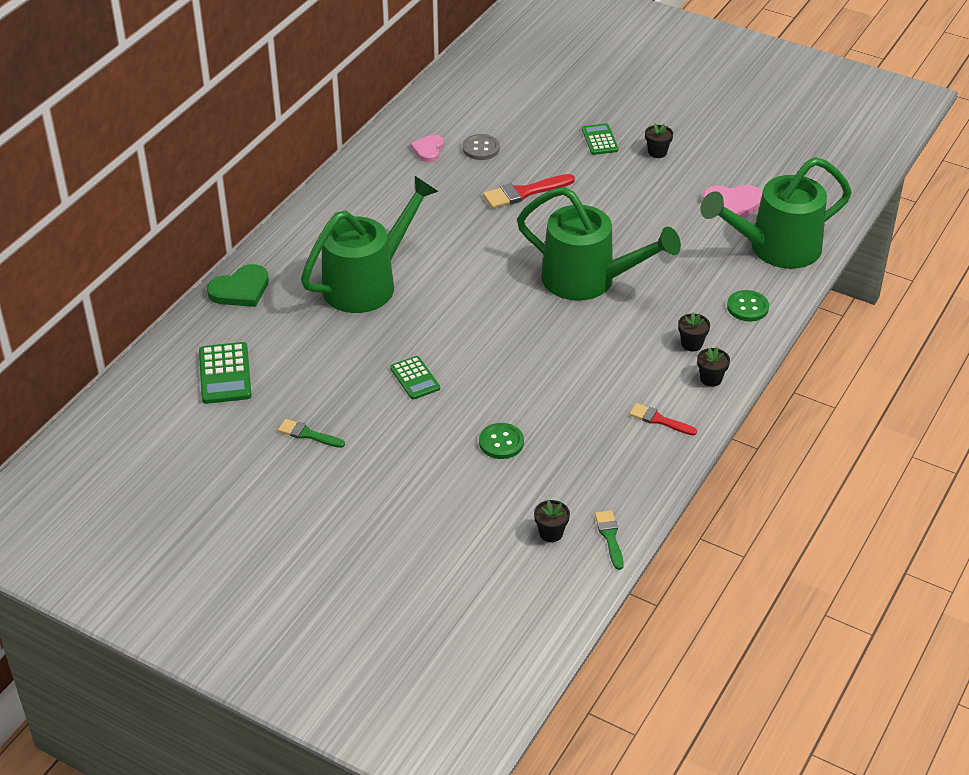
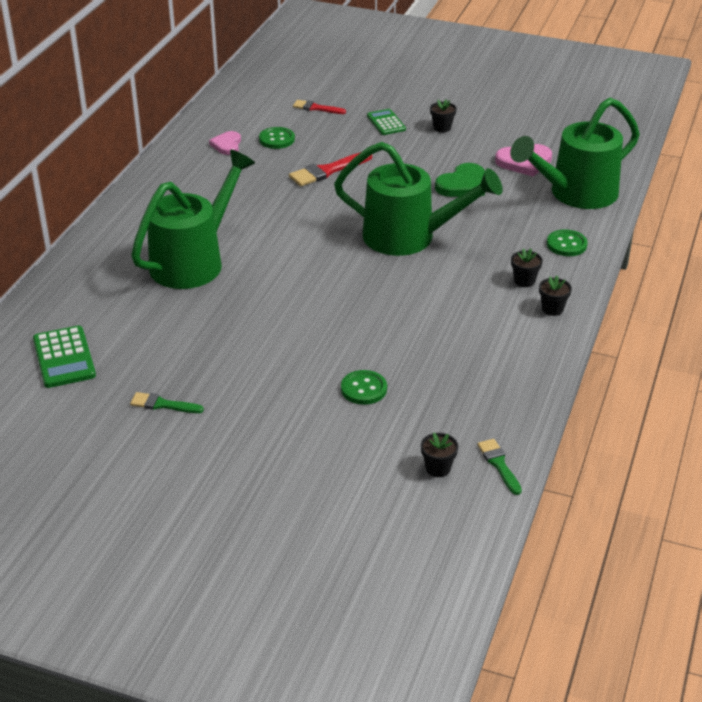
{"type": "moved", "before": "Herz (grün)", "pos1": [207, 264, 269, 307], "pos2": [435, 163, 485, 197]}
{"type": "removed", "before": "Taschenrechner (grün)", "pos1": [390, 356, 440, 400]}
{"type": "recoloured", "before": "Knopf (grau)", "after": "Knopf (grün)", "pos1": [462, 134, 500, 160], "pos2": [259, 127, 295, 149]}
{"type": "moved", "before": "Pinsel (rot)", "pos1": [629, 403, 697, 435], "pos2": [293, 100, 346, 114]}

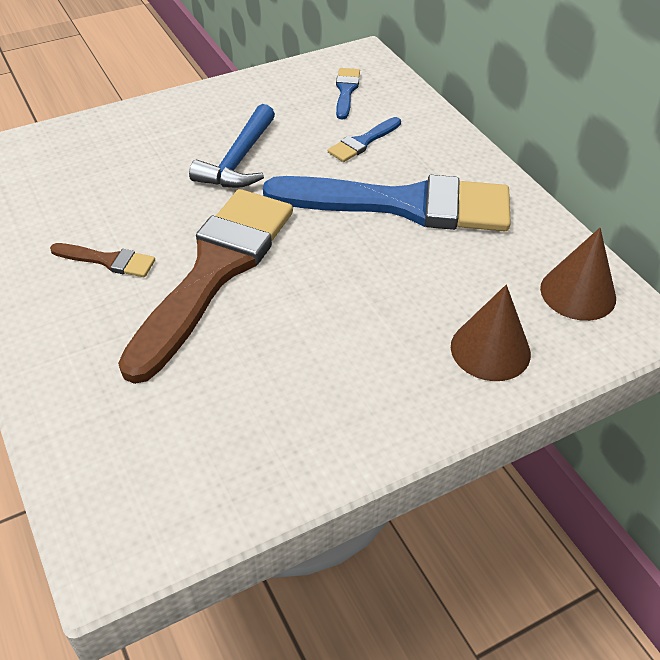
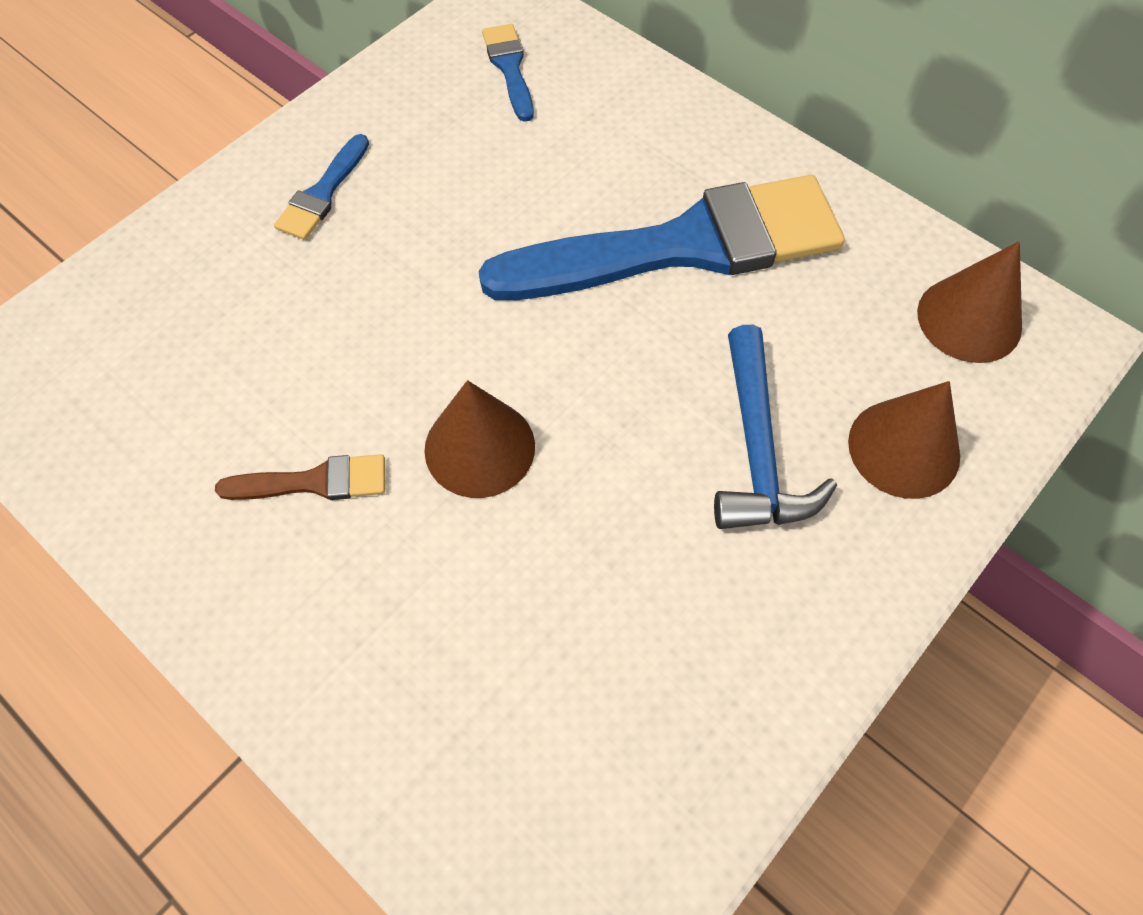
{"type": "replaced", "before": "Pinsel (braun)", "after": "Kegel (braun)", "pos1": [118, 189, 293, 384], "pos2": [424, 380, 535, 498]}
{"type": "moved", "before": "Hammer (blau)", "pos1": [189, 104, 275, 188], "pos2": [714, 325, 837, 529]}
{"type": "moved", "before": "Pinsel (blau)", "pos1": [328, 117, 401, 162], "pos2": [274, 134, 369, 240]}

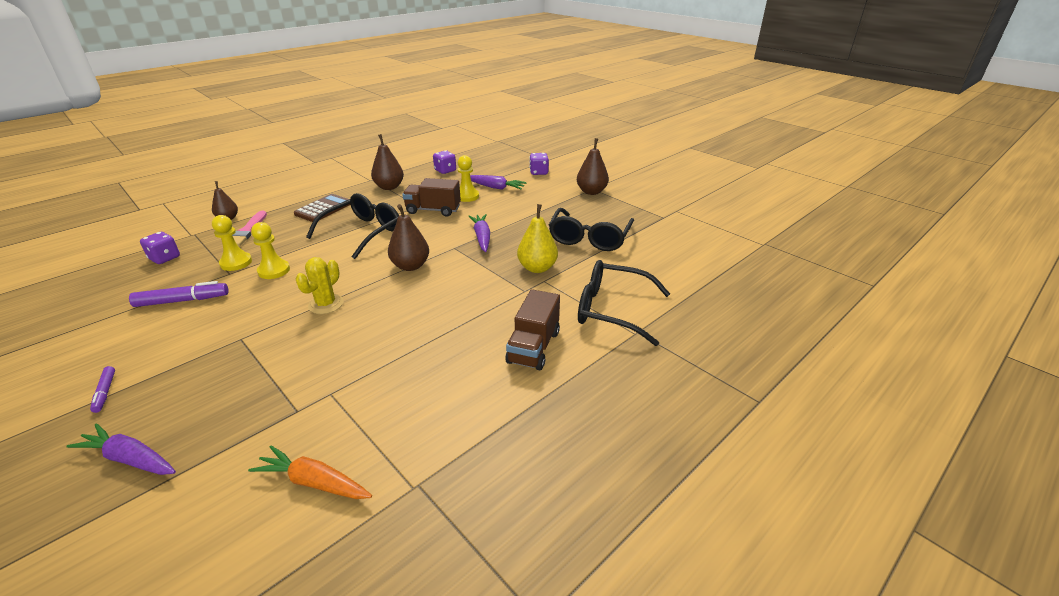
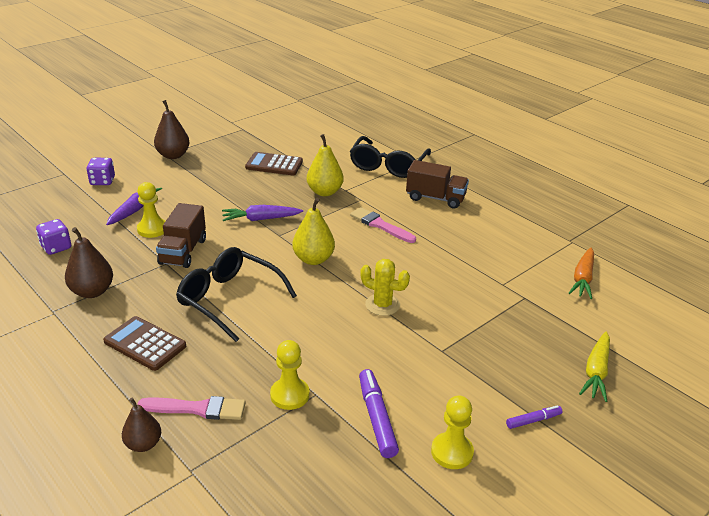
{"type": "recoloured", "before": "Karotte (lila)", "after": "Karotte (gelb)", "pos1": [66, 424, 176, 475], "pos2": [579, 332, 610, 402]}
{"type": "removed", "before": "Spielwürfel (lila)", "pos1": [140, 232, 180, 264]}
{"type": "moved", "before": "Bauer (gelb)", "pos1": [251, 222, 290, 279], "pos2": [431, 395, 474, 469]}
{"type": "recoloured", "before": "Birne (braun)", "after": "Birne (gelb)", "pos1": [388, 204, 429, 271], "pos2": [292, 198, 335, 265]}
{"type": "replaced", "before": "Brille (schwarz)", "after": "Taschenrechner (braun)", "pos1": [549, 208, 634, 251], "pos2": [245, 152, 303, 175]}
{"type": "added", "after": "Pinsel (rosa)", "pos2": [350, 207, 416, 243]}

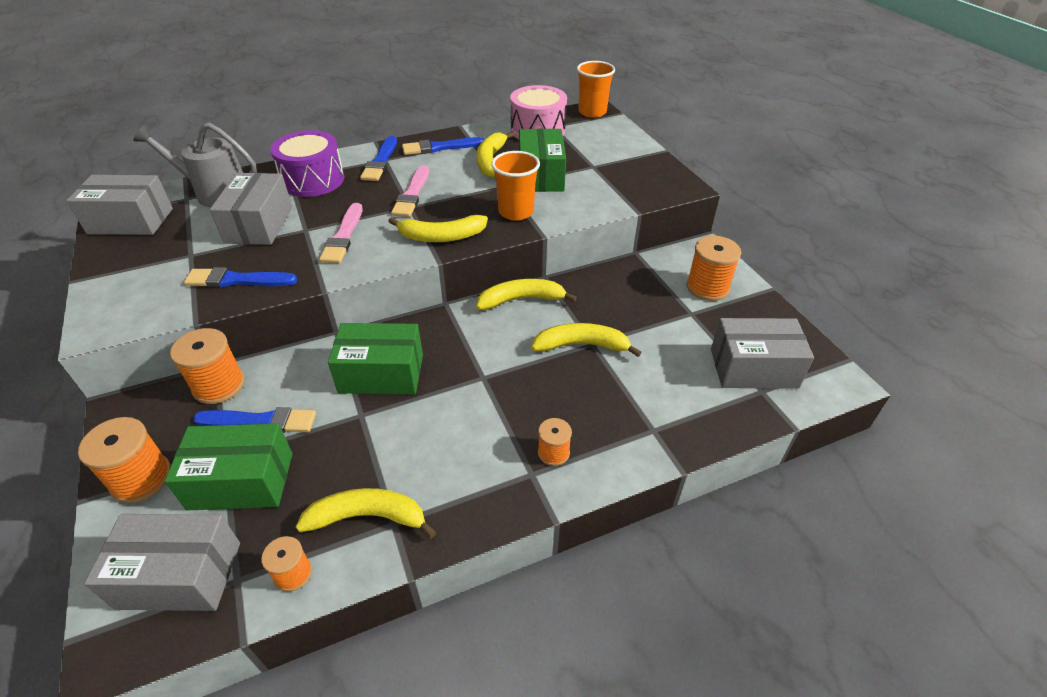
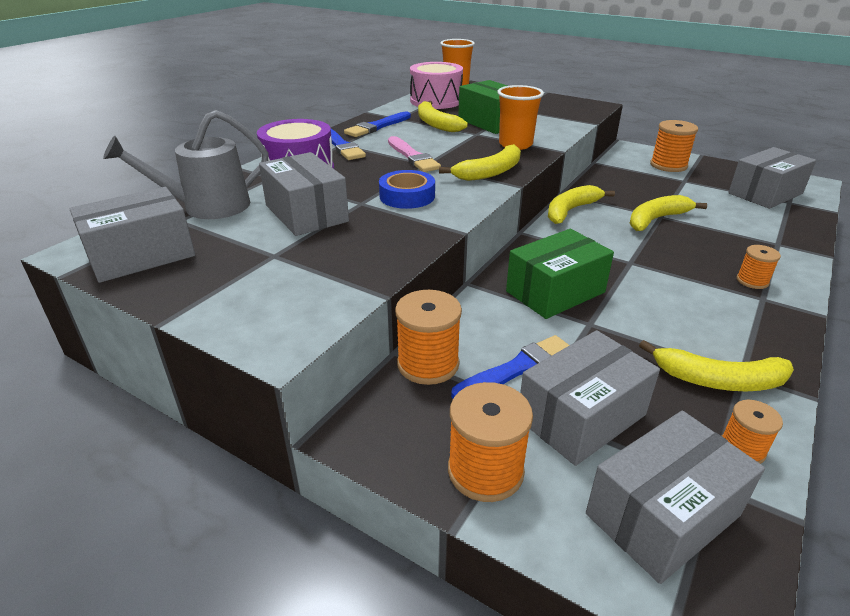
{"type": "recoloured", "before": "Schachtel (grün)", "after": "Schachtel (grau)", "pos1": [165, 423, 293, 510], "pos2": [520, 330, 660, 466]}
{"type": "removed", "before": "Pinsel (blau)", "pos1": [184, 267, 297, 287]}
{"type": "turned", "before": "Banane (gelb)", "pos1": [296, 488, 436, 538], "pos2": [639, 340, 794, 391], "turn": -135}
{"type": "replaced", "before": "Pinsel (rosa)", "after": "Klebeband (blau)", "pos1": [319, 203, 362, 263], "pos2": [379, 170, 435, 209]}

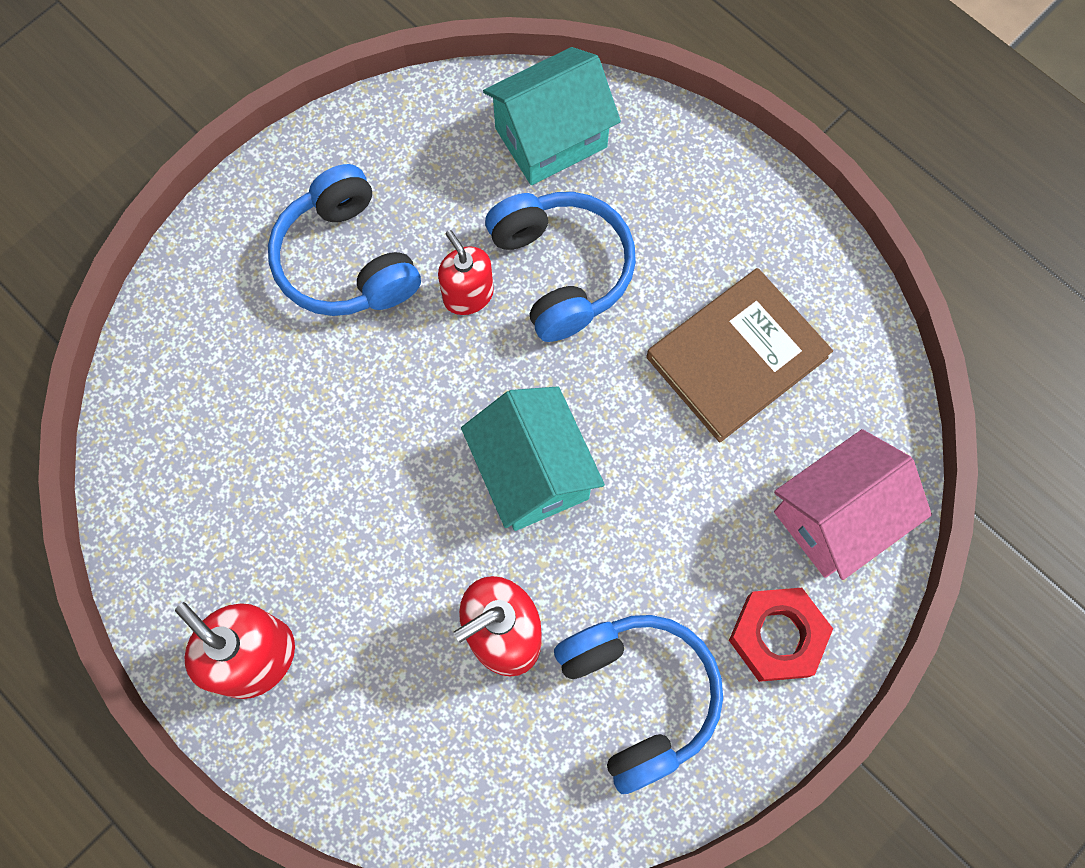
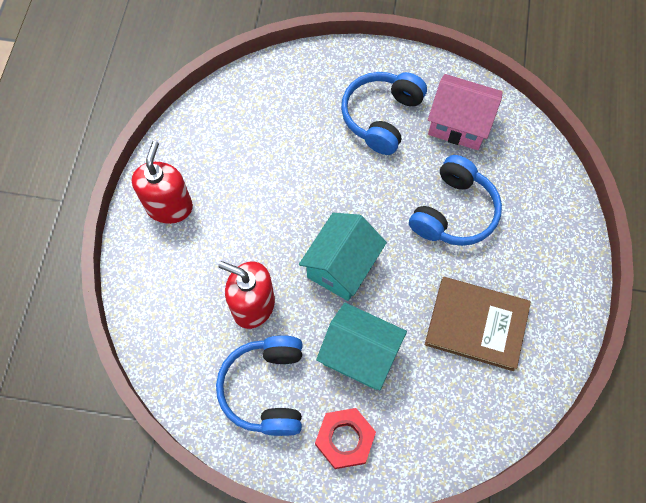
{"type": "removed", "before": "Seifenspender (rot)", "pos1": [438, 230, 494, 315]}
{"type": "moved", "before": "Haus (türkis)", "pos1": [483, 47, 621, 185], "pos2": [316, 303, 407, 390]}
{"type": "turned", "before": "Kopfhörer (blau)", "pos1": [554, 615, 723, 794], "pos2": [216, 335, 302, 436], "turn": 150}
{"type": "moved", "before": "Haus (rosa)", "pos1": [774, 429, 932, 580], "pos2": [428, 74, 503, 150]}

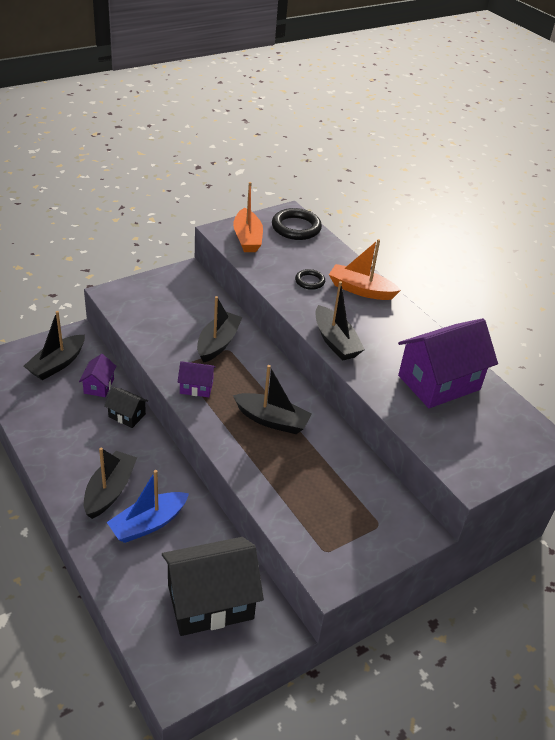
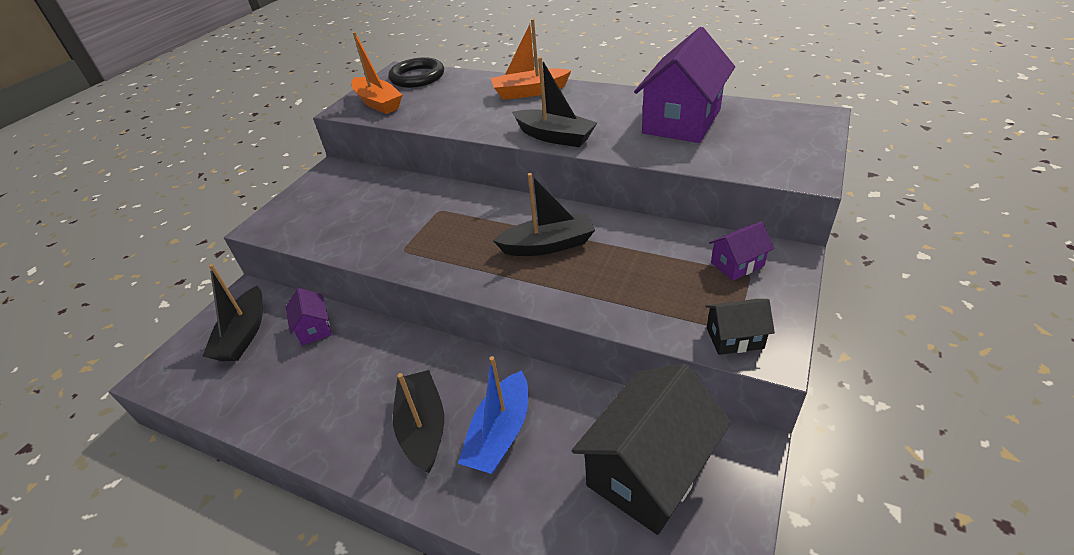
{"type": "moved", "before": "Haus (schwarz)", "pos1": [104, 387, 148, 428], "pos2": [705, 299, 775, 355]}
{"type": "moved", "before": "Haus (lila)", "pos1": [178, 361, 216, 397], "pos2": [709, 222, 774, 281]}
{"type": "removed", "before": "Boot (schwarz)", "pos1": [197, 296, 243, 363]}
{"type": "removed", "before": "Ring (schwarz)", "pos1": [295, 269, 325, 290]}

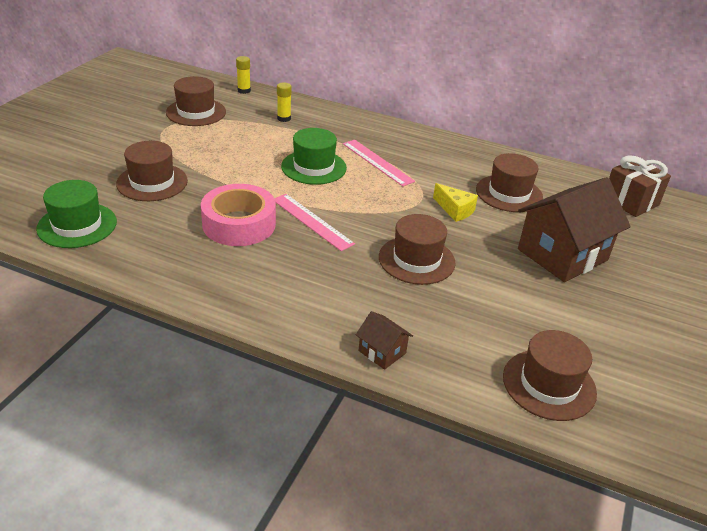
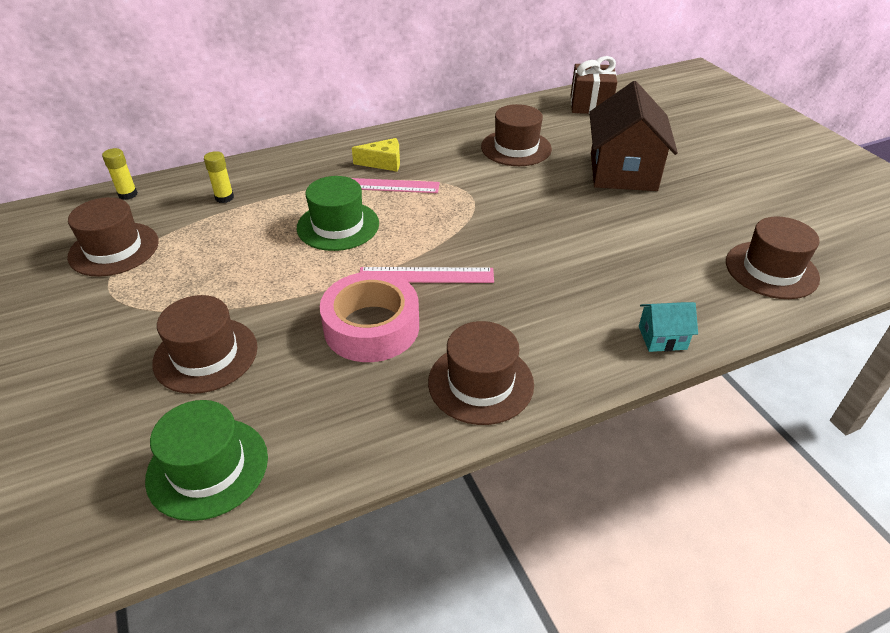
{"type": "recoloured", "before": "Haus (braun)", "after": "Haus (türkis)", "pos1": [356, 311, 413, 370], "pos2": [639, 302, 698, 352]}
{"type": "moved", "before": "Hut (braun)", "pos1": [379, 214, 456, 285], "pos2": [428, 321, 534, 425]}
{"type": "moved", "before": "Käse (gelb)", "pos1": [433, 183, 478, 222], "pos2": [352, 138, 400, 171]}

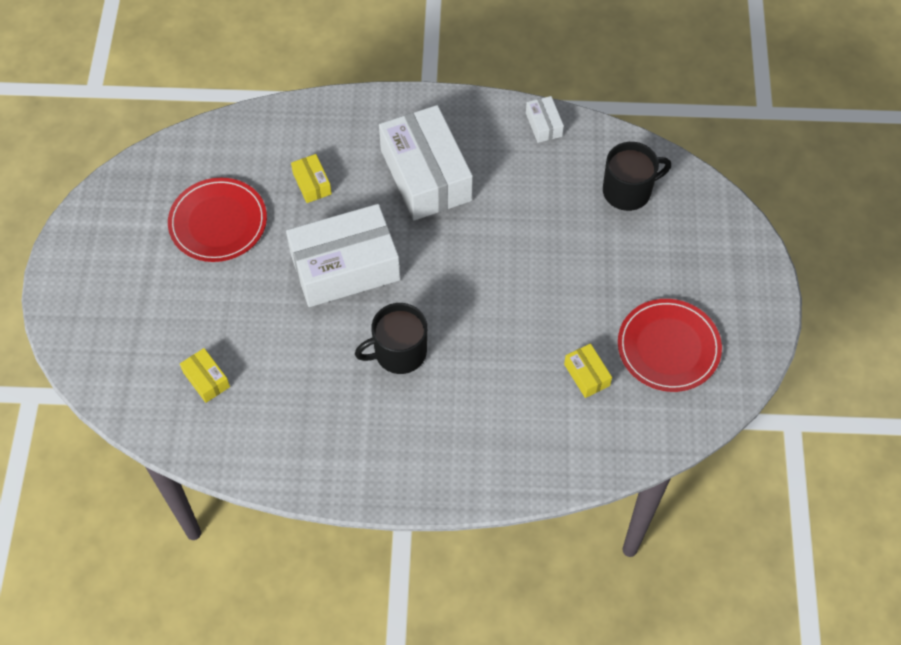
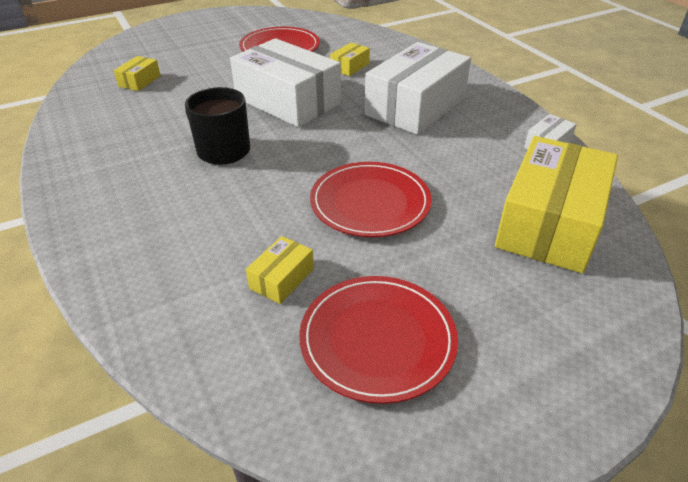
{"type": "replaced", "before": "Tasse (schwarz)", "after": "Schachtel (gelb)", "pos1": [603, 142, 671, 211], "pos2": [495, 136, 618, 273]}
{"type": "added", "after": "Teller (rot)", "pos2": [310, 162, 432, 237]}

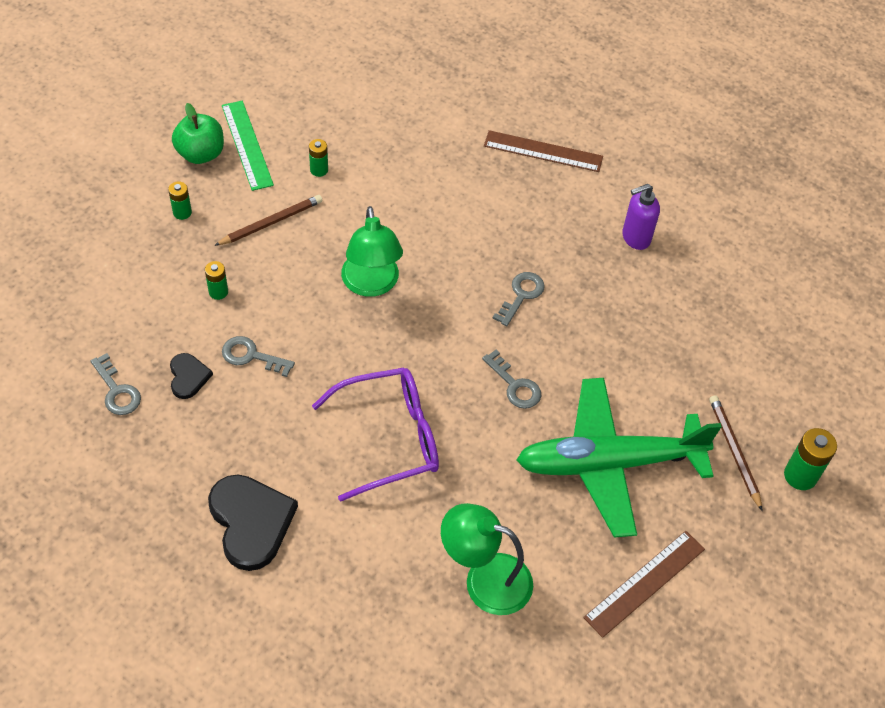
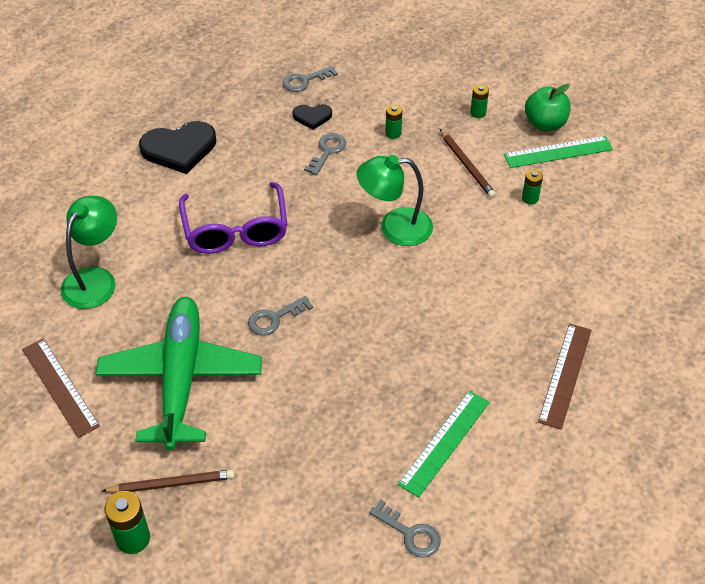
{"type": "moved", "before": "Schlüssel (grau)", "pos1": [492, 272, 545, 326], "pos2": [369, 500, 440, 558]}
{"type": "replaced", "before": "Seifenspender (lila)", "after": "Lineal (grün)", "pos1": [622, 184, 660, 250], "pos2": [398, 391, 490, 498]}

